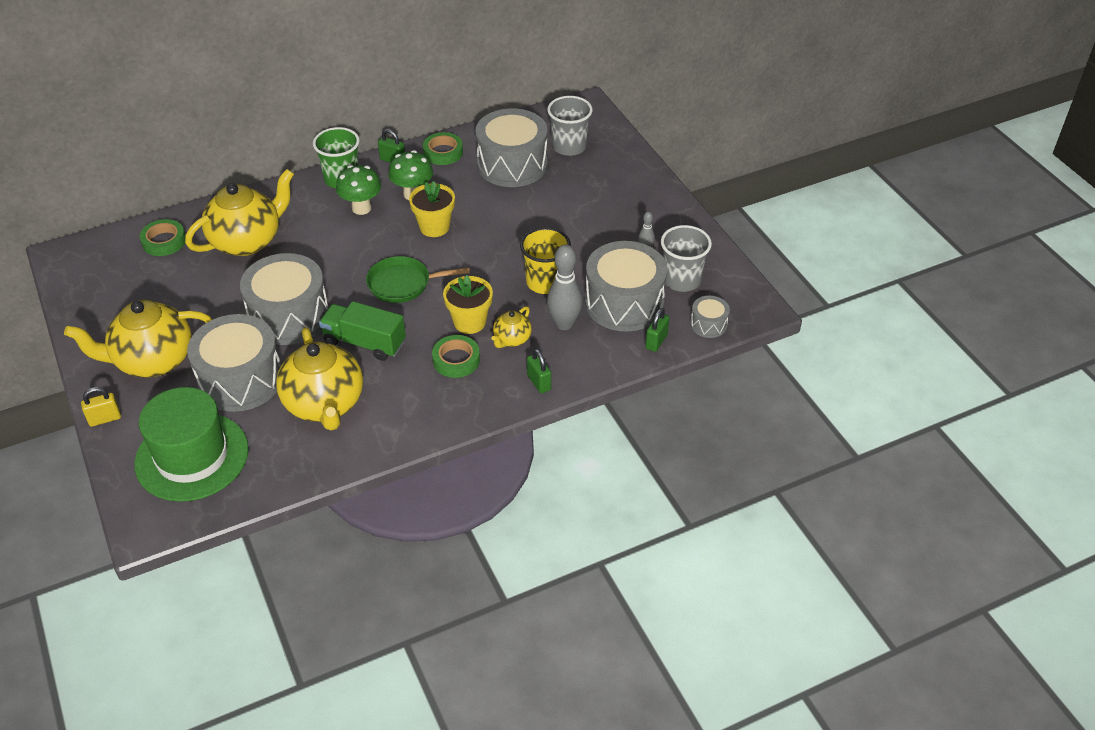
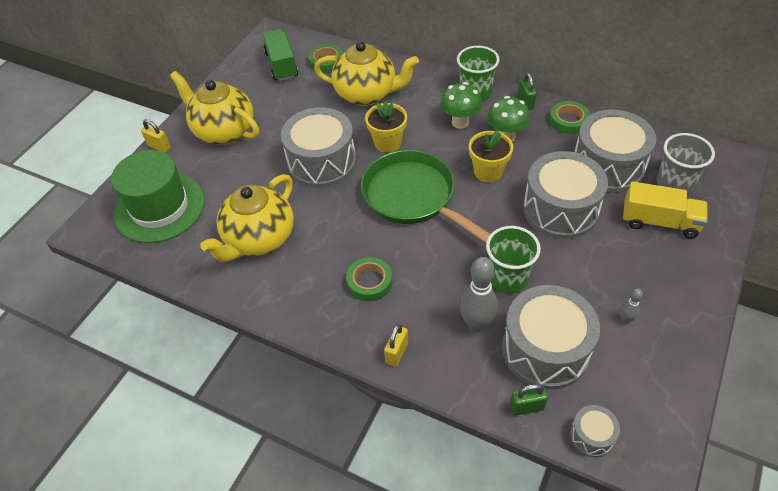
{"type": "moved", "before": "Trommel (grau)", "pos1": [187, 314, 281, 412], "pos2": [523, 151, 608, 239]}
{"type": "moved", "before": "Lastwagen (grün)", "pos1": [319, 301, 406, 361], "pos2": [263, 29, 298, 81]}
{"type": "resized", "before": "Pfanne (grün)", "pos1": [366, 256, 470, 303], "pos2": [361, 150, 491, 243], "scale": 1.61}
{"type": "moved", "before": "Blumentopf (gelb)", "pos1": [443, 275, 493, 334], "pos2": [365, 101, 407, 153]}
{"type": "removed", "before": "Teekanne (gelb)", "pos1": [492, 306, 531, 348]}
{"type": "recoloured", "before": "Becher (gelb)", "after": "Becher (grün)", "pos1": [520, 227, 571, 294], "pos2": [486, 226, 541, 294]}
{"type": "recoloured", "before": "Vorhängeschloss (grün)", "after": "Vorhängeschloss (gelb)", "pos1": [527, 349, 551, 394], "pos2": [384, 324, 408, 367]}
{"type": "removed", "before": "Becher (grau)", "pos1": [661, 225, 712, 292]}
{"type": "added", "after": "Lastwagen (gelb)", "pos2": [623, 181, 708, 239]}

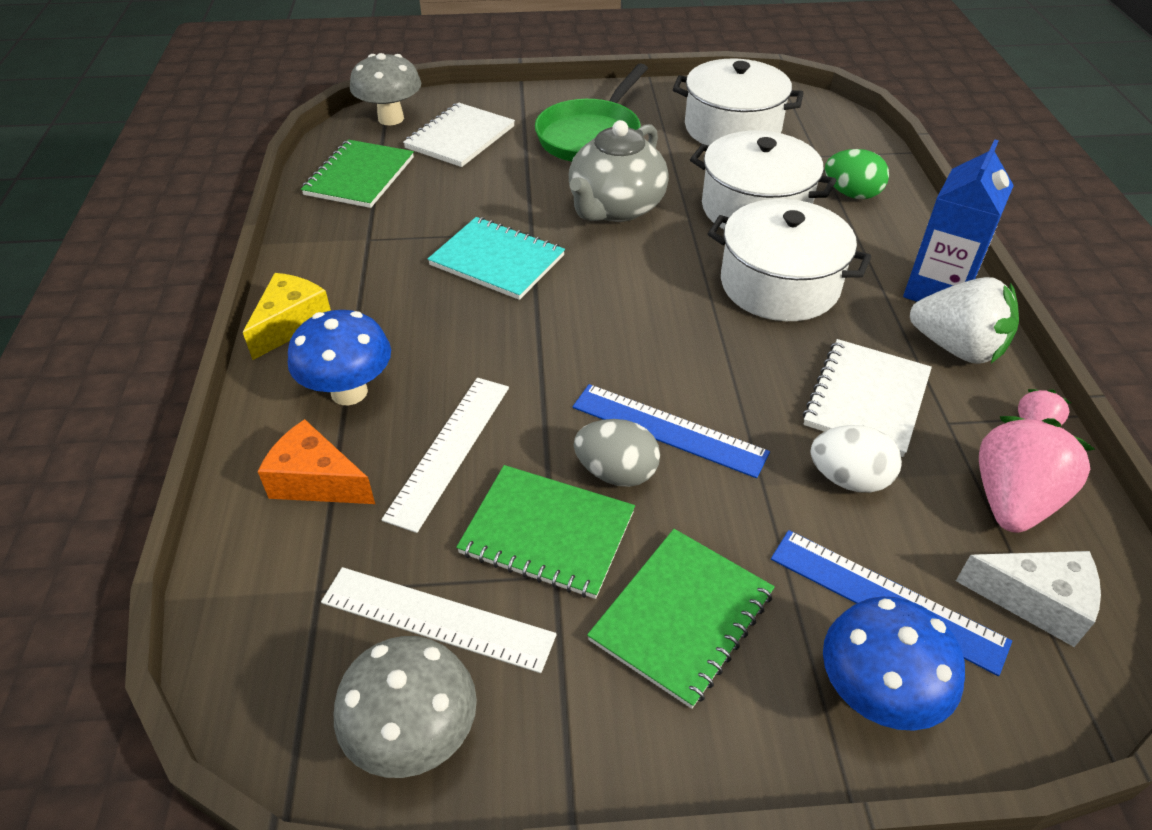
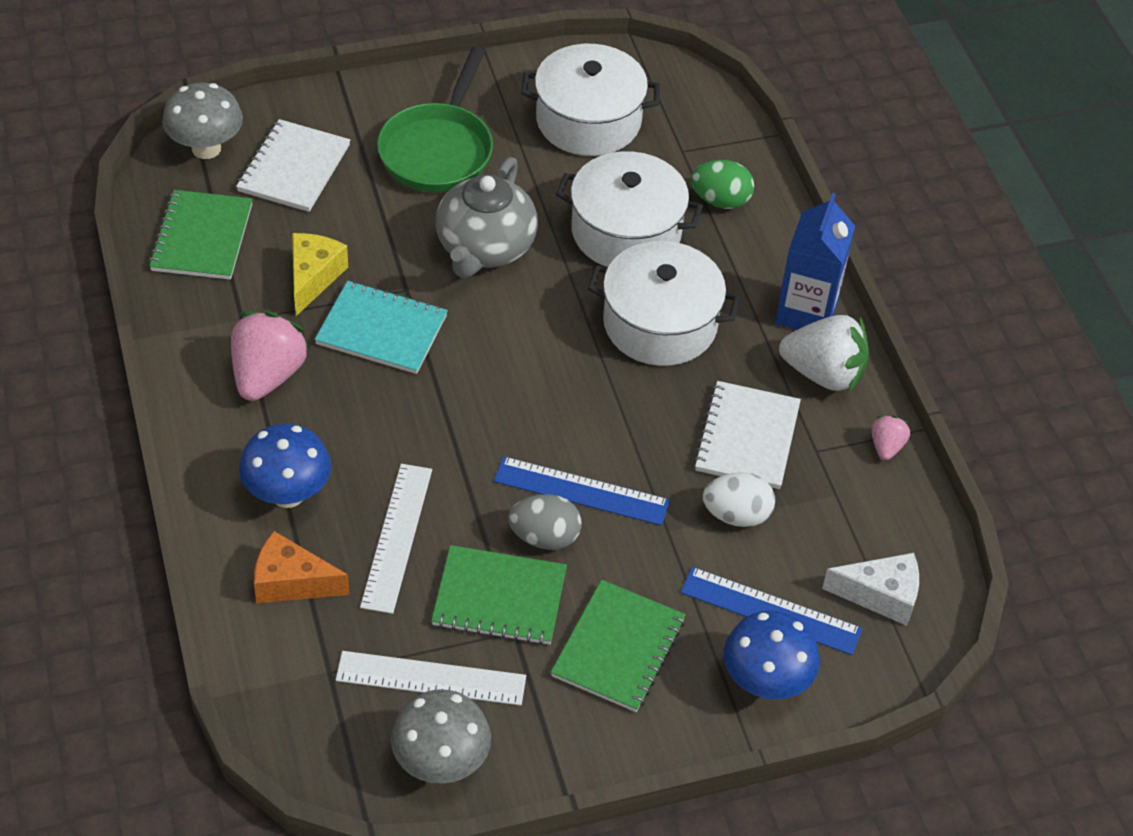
{"type": "moved", "before": "Käse (gelb)", "pos1": [243, 273, 331, 360], "pos2": [292, 233, 348, 316]}
{"type": "moved", "before": "Erdbeere (rosa)", "pos1": [979, 416, 1095, 533], "pos2": [231, 312, 310, 401]}

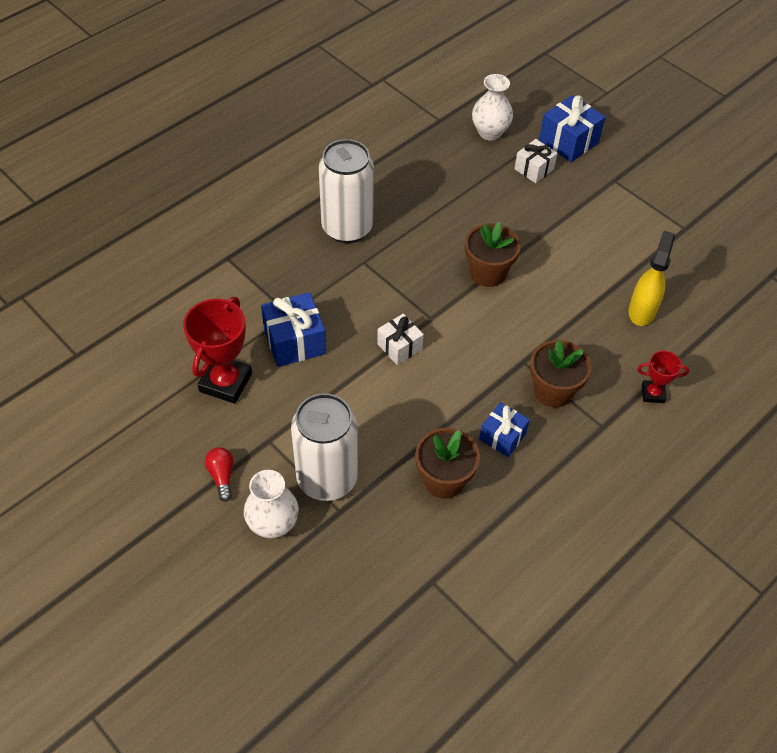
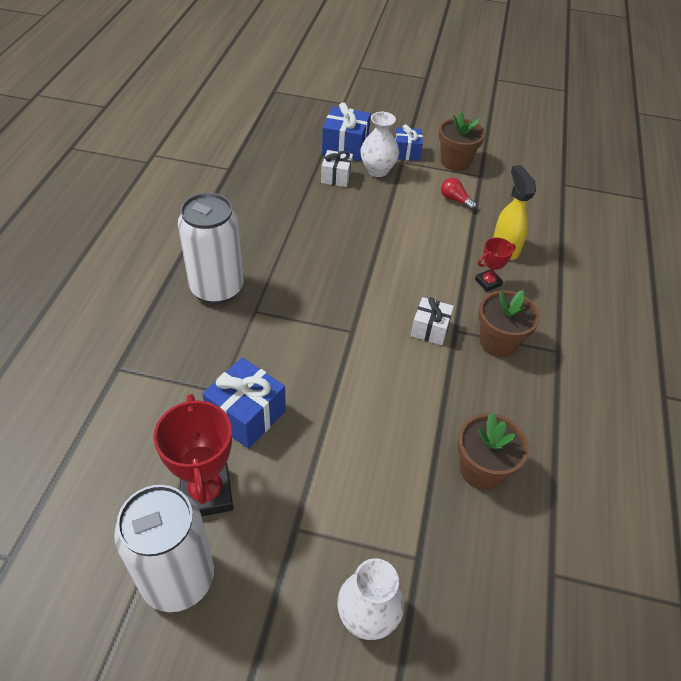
{"type": "moved", "before": "Glühbirne (rot)", "pos1": [205, 447, 234, 502], "pos2": [441, 178, 477, 210]}
{"type": "moved", "before": "Dose (weiß)", "pos1": [291, 393, 358, 501], "pos2": [114, 485, 214, 612]}
{"type": "moved", "before": "Geschenk (weiß)", "pos1": [377, 314, 424, 365], "pos2": [411, 297, 454, 345]}
{"type": "moved", "before": "Blumentopf (braun)", "pos1": [465, 222, 521, 287], "pos2": [438, 112, 485, 171]}
{"type": "moved", "before": "Vase (weiß)", "pos1": [472, 74, 513, 141], "pos2": [360, 112, 399, 177]}
{"type": "moved", "before": "Geschenk (blau)", "pos1": [479, 402, 530, 457], "pos2": [395, 124, 423, 161]}
{"type": "moved", "before": "Pokal (rot)", "pos1": [637, 351, 689, 403], "pos2": [475, 237, 516, 292]}

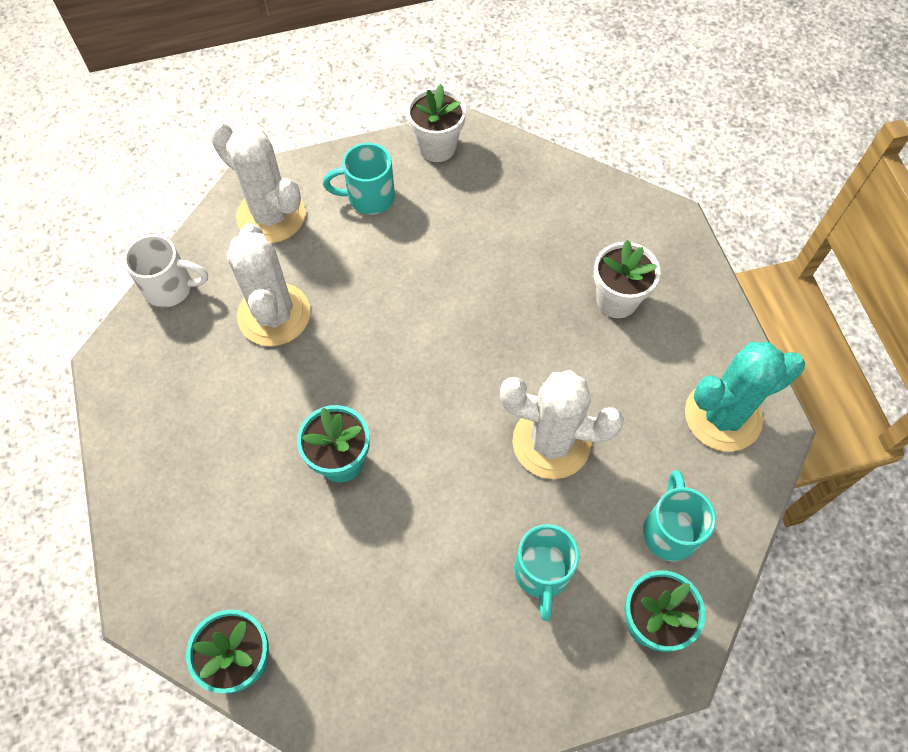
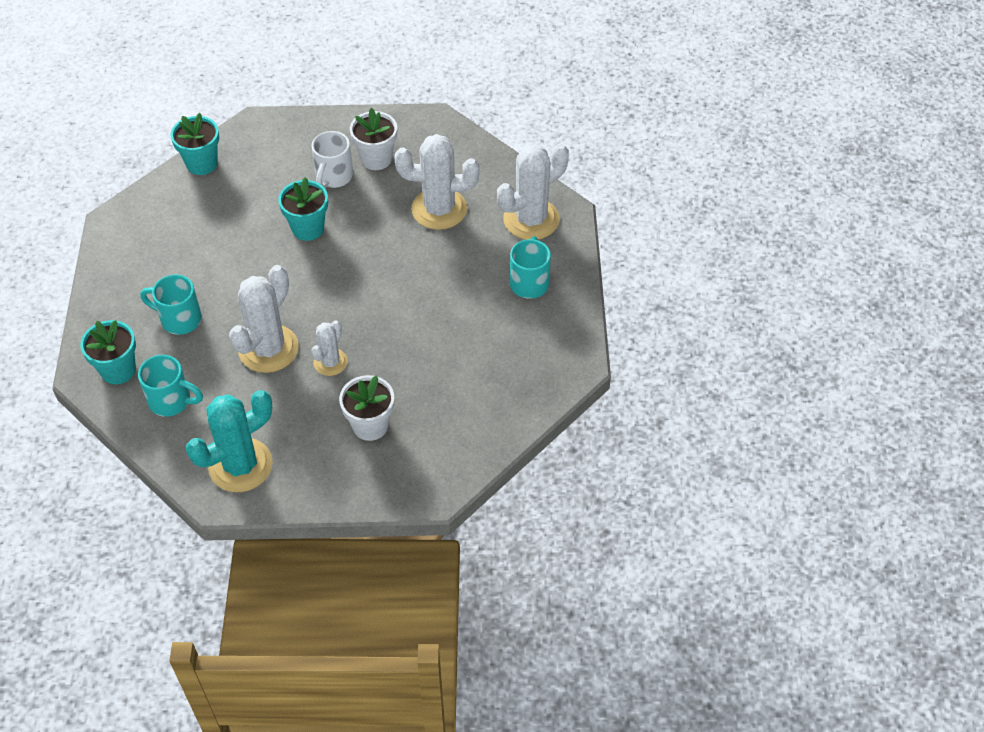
{"type": "moved", "before": "Tasse (weiß)", "pos1": [124, 234, 208, 307], "pos2": [311, 131, 353, 188]}
{"type": "moved", "before": "Blumentopf (weiß)", "pos1": [406, 84, 466, 162], "pos2": [350, 108, 397, 170]}
{"type": "turned", "before": "Kaktus (türkis)", "pos1": [685, 342, 805, 451], "pos2": [186, 390, 273, 492], "turn": 60}
{"type": "added", "after": "Kaktus (weiß)", "pos2": [311, 320, 348, 376]}

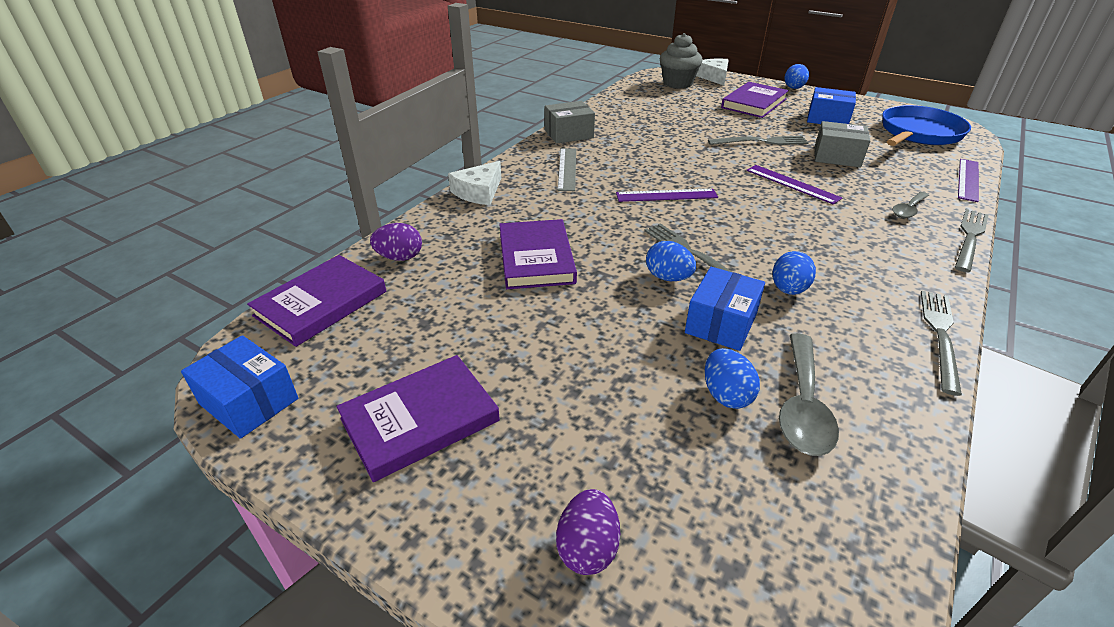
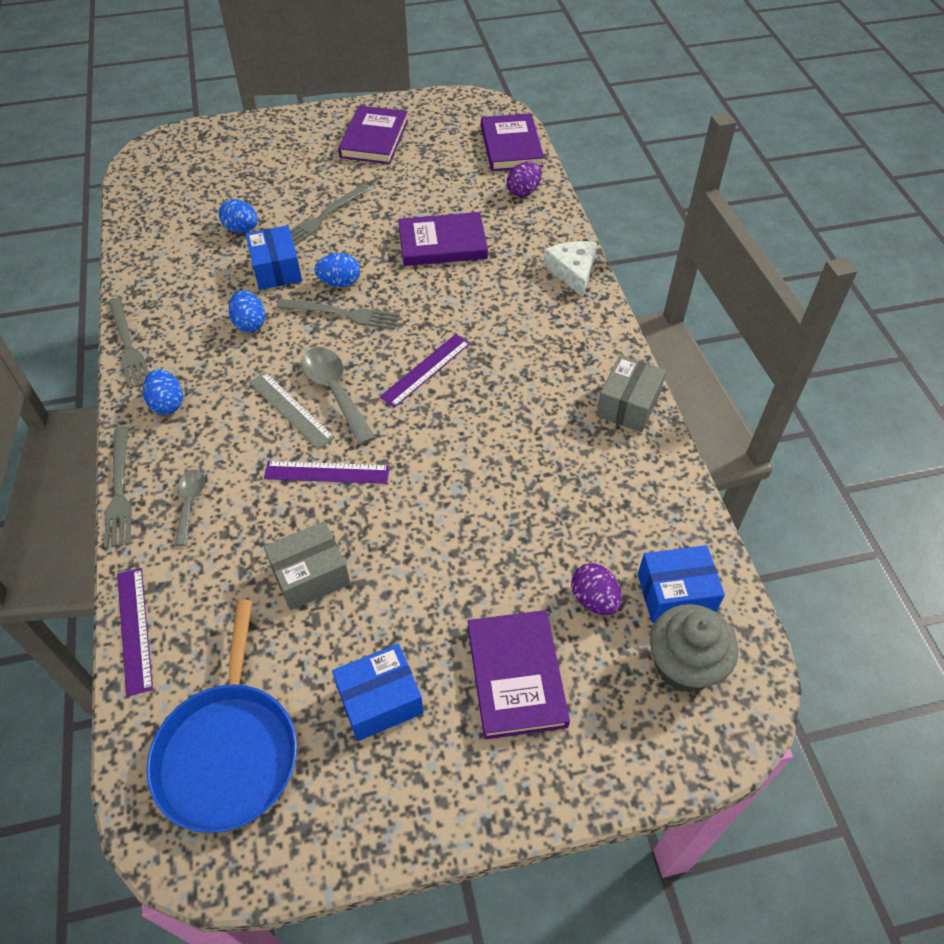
{"type": "moved", "before": "Schachtel (blau)", "pos1": [181, 335, 298, 439], "pos2": [638, 545, 725, 623]}
{"type": "turned", "before": "Buch (lila)", "pos1": [499, 219, 577, 289], "pos2": [398, 212, 488, 266], "turn": -45}
{"type": "moved", "before": "Ei (lila)", "pos1": [556, 489, 620, 575], "pos2": [571, 563, 622, 615]}
{"type": "moved", "before": "Lineal (grau)", "pos1": [558, 148, 576, 191], "pos2": [249, 372, 335, 449]}
{"type": "removed", "before": "Käse (weiß)", "pos1": [696, 59, 729, 85]}
{"type": "moved", "before": "Gabel (grau)", "pos1": [708, 136, 809, 145], "pos2": [290, 184, 370, 246]}
{"type": "moved", "before": "Löffel (grau)", "pos1": [779, 333, 839, 456], "pos2": [301, 347, 376, 445]}
{"type": "moved", "before": "Ei (blau)", "pos1": [784, 64, 809, 89], "pos2": [143, 369, 183, 415]}

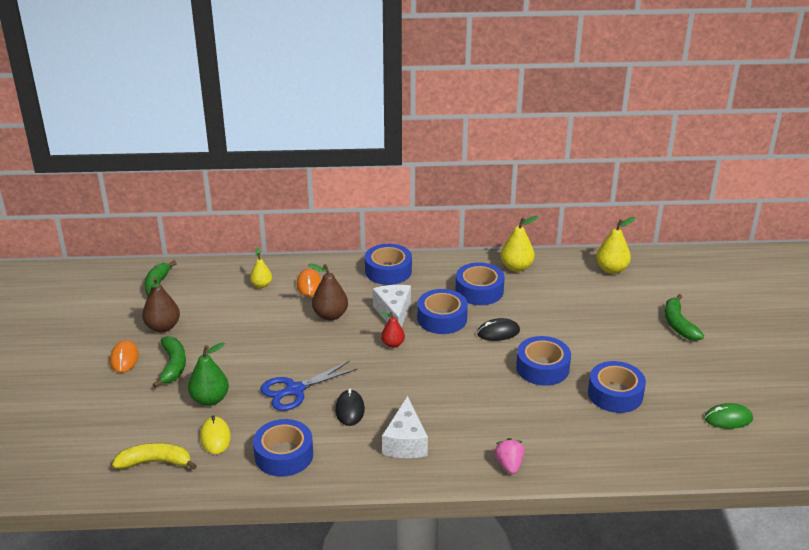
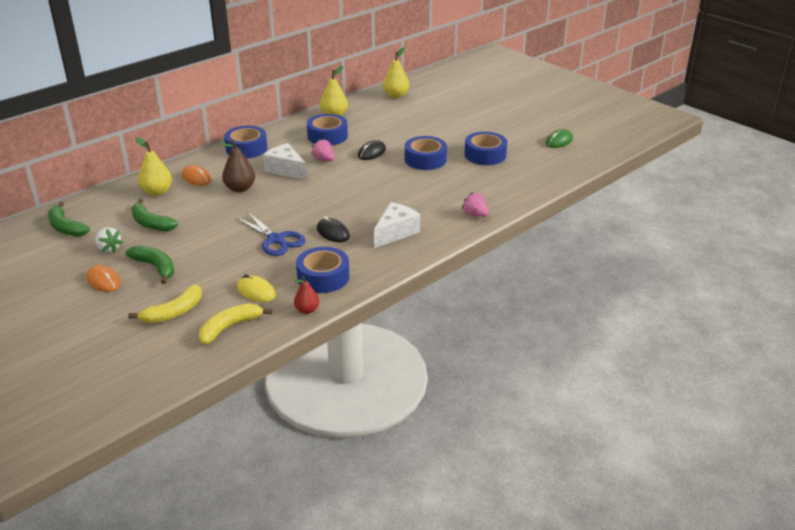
{"type": "replaced", "before": "Birne (braun)", "after": "Erdbeere (weiß)", "pos1": [142, 277, 180, 332], "pos2": [95, 227, 123, 253]}
{"type": "removed", "before": "Birne (grün)", "pos1": [188, 343, 229, 406]}
{"type": "resized", "before": "Birne (gelb)", "pos1": [250, 247, 272, 288], "pos2": [135, 137, 172, 196], "scale": 1.58}
{"type": "turned", "before": "Schere (blau)", "pos1": [260, 361, 358, 411], "pos2": [235, 211, 306, 256], "turn": -60}
{"type": "moved", "before": "Birne (rot)", "pos1": [380, 312, 405, 348], "pos2": [294, 276, 319, 314]}
{"type": "turned", "before": "Käse (weiß)", "pos1": [382, 396, 428, 458], "pos2": [374, 202, 420, 248], "turn": -105}
{"type": "replaced", "before": "Klebeband (blau)", "after": "Erdbeere (rosa)", "pos1": [417, 289, 468, 334], "pos2": [311, 139, 335, 161]}
{"type": "moved", "before": "Banane (grün)", "pos1": [665, 294, 704, 341], "pos2": [131, 199, 178, 231]}
{"type": "added", "after": "Banane (gelb)", "pos2": [128, 284, 202, 323]}

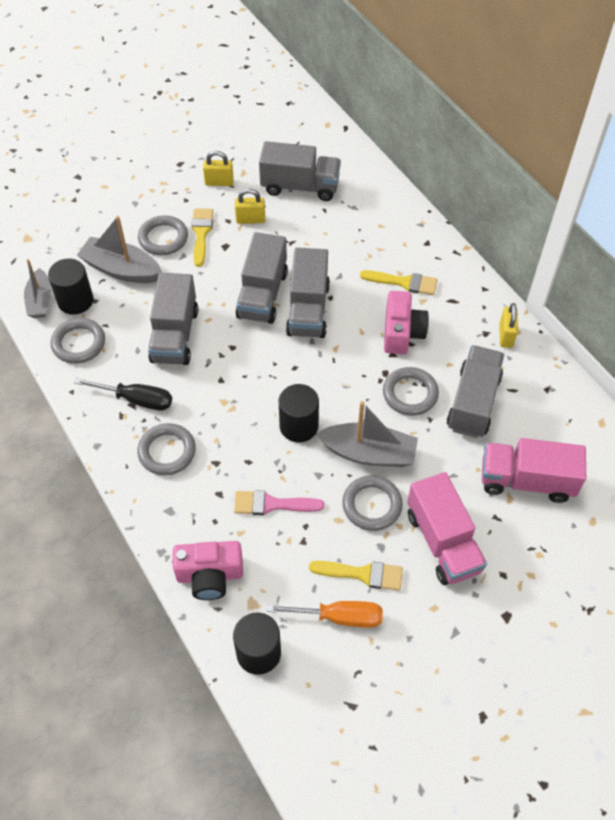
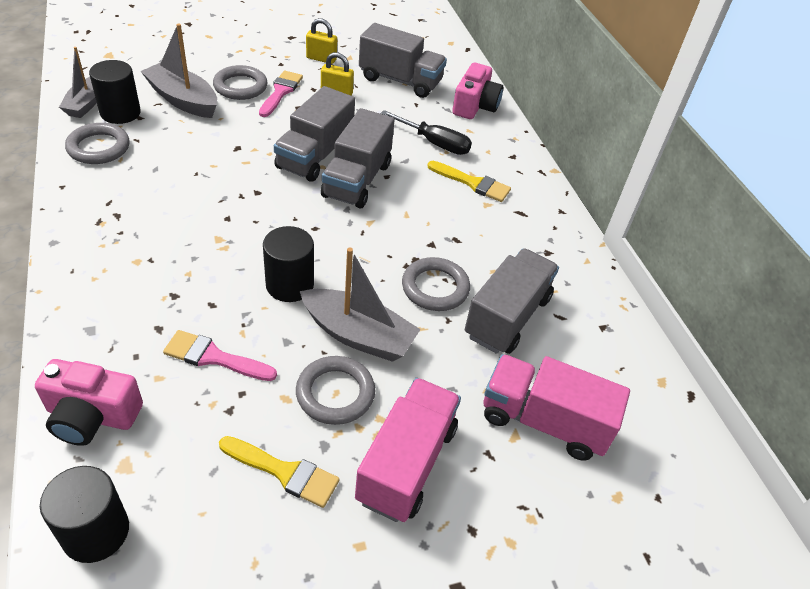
{"type": "moved", "before": "Schraubenzieher (schwarz)", "pos1": [74, 378, 172, 411], "pos2": [381, 110, 472, 155]}
{"type": "removed", "before": "Ring (grau)", "pos1": [137, 423, 196, 475]}
{"type": "removed", "before": "Lastwagen (grau)", "pos1": [148, 273, 198, 365]}
{"type": "recoloured", "before": "Pinsel (gelb)", "after": "Pinsel (rosa)", "pos1": [191, 208, 213, 267], "pos2": [259, 71, 303, 117]}
{"type": "removed", "before": "Schraubenzieher (orange)", "pos1": [267, 601, 383, 628]}
{"type": "moved", "before": "Kamera (rosa)", "pos1": [384, 291, 429, 354], "pos2": [452, 63, 503, 119]}
{"type": "turned", "before": "Lastwagen (rosa)", "pos1": [407, 472, 487, 585], "pos2": [355, 378, 461, 522], "turn": -150}
{"type": "removed", "before": "Vorhängeschloss (gelb)", "pos1": [499, 303, 518, 348]}

